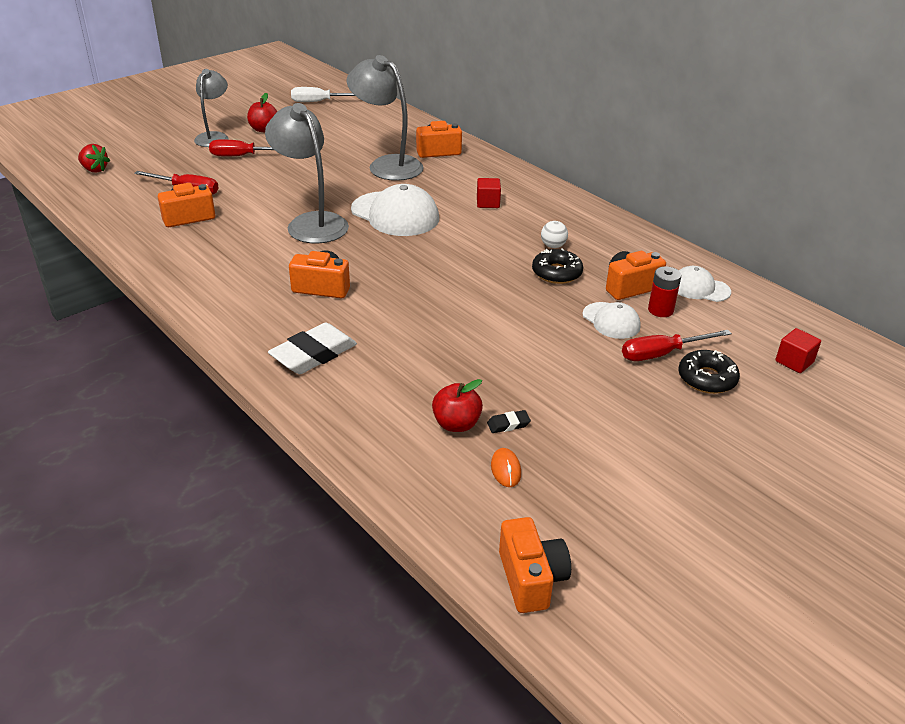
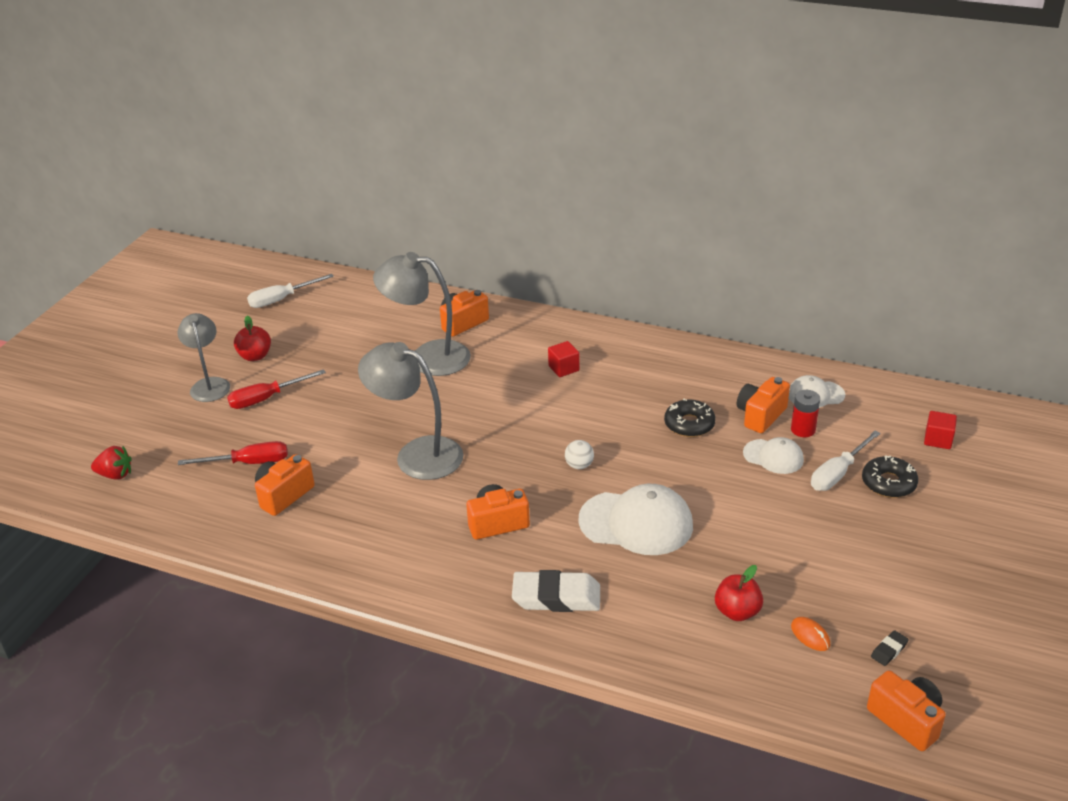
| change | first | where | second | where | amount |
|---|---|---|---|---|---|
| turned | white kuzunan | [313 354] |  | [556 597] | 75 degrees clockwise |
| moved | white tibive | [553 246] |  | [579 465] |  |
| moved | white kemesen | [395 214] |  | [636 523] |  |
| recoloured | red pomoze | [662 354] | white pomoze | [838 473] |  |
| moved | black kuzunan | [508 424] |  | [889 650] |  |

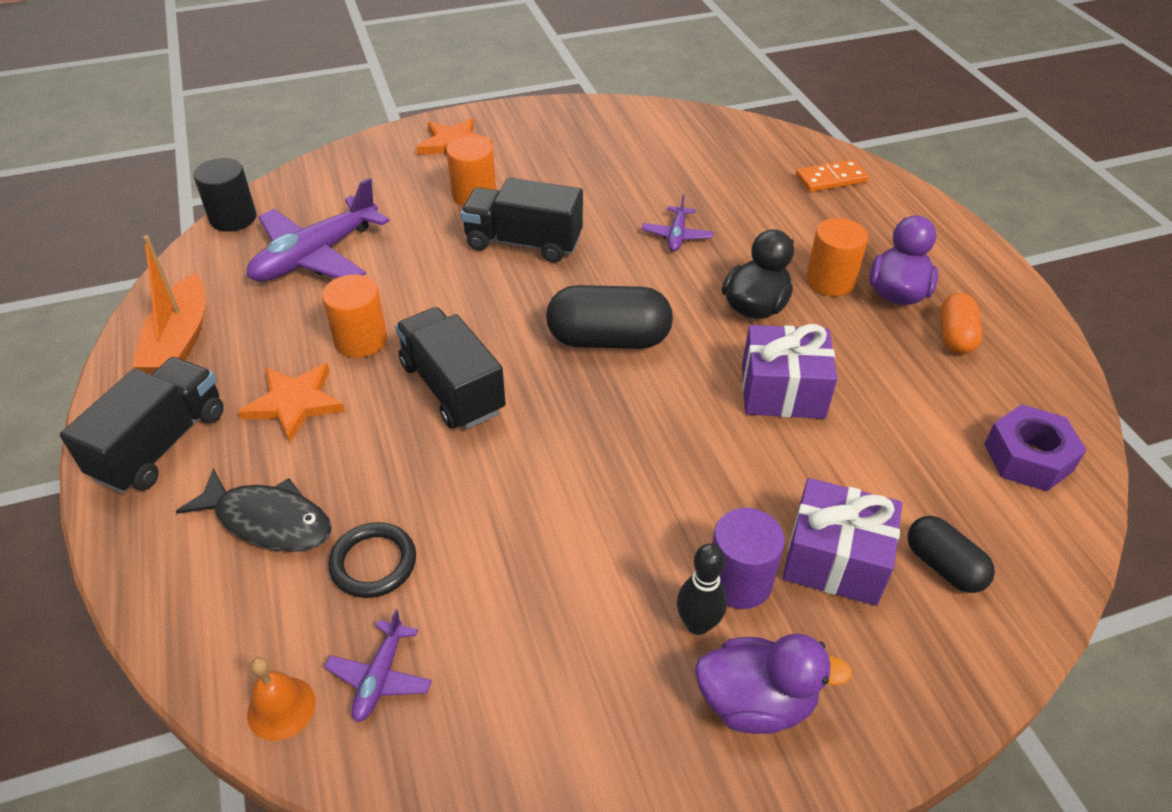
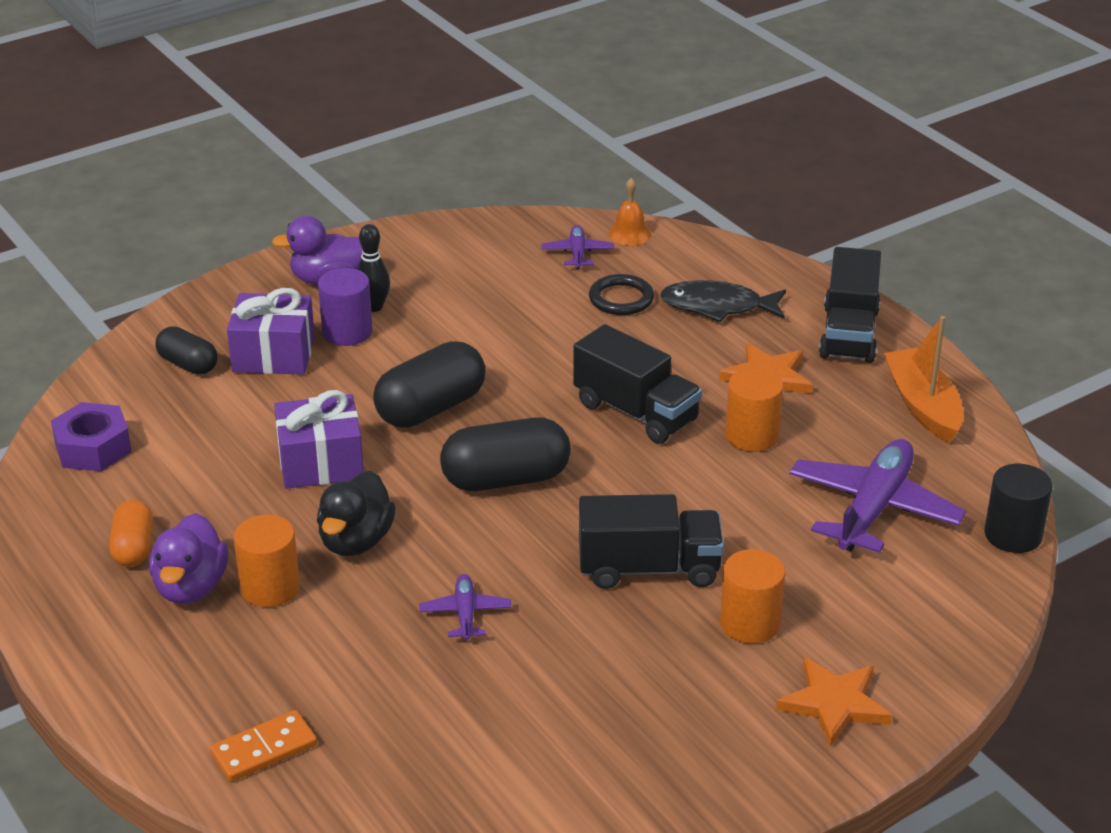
| change | first | where | second | where | amount |
|---|---|---|---|---|---|
| added |  |  | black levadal | [431 409] |  |

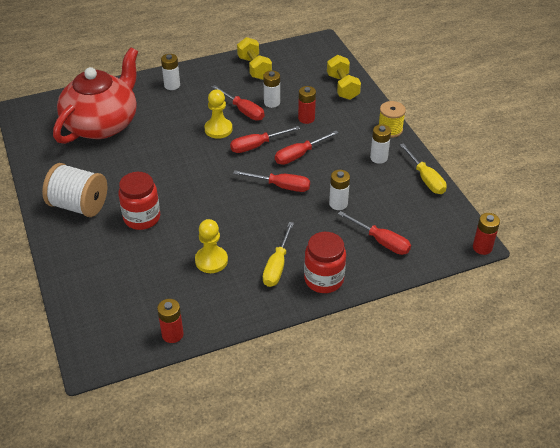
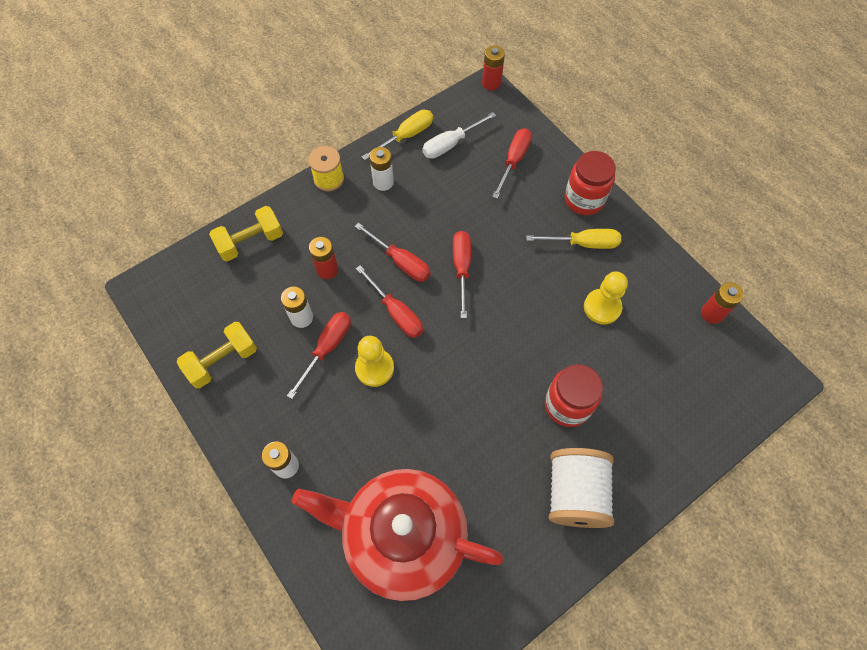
| change | first | where | second | where | amount |
|---|---|---|---|---|---|
| added |  |  | white pomoze | [451 144] |  |
| removed | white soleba | [338 204] |  |  |  |

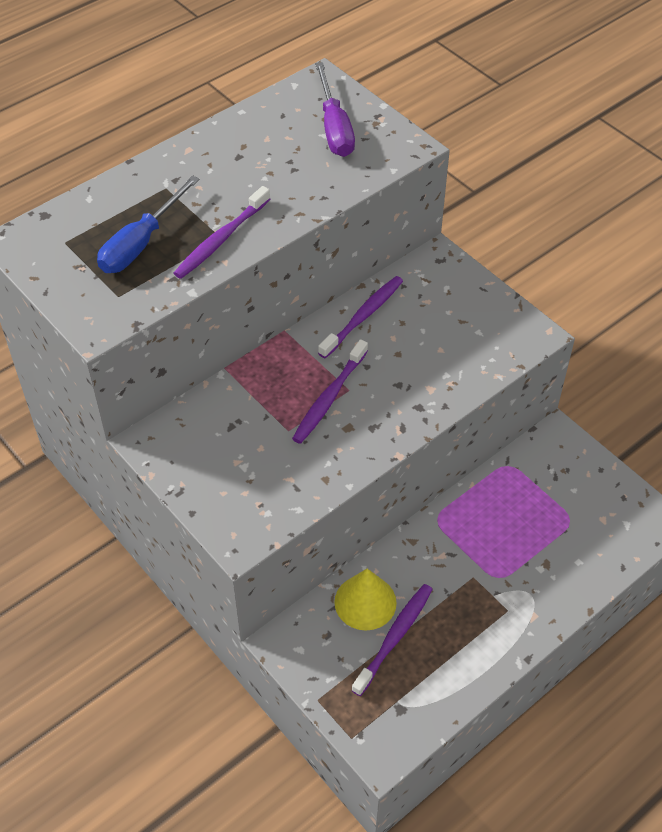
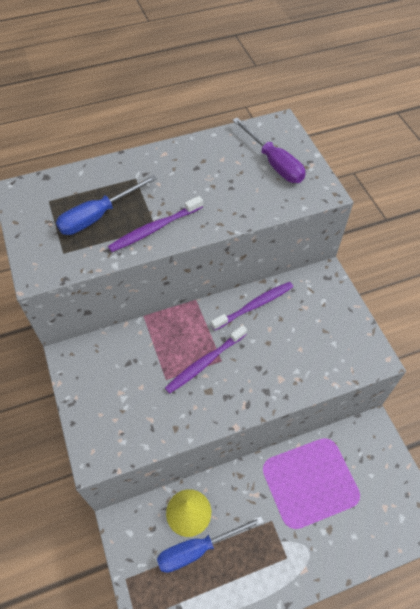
| change | first | where | second | where | amount |
|---|---|---|---|---|---|
| replaced | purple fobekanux | [395 637] | blue pomoze | [198 549] |  |
| turned | purple pomoze | [334 128] |  | [274 163] | 45 degrees counterclockwise |

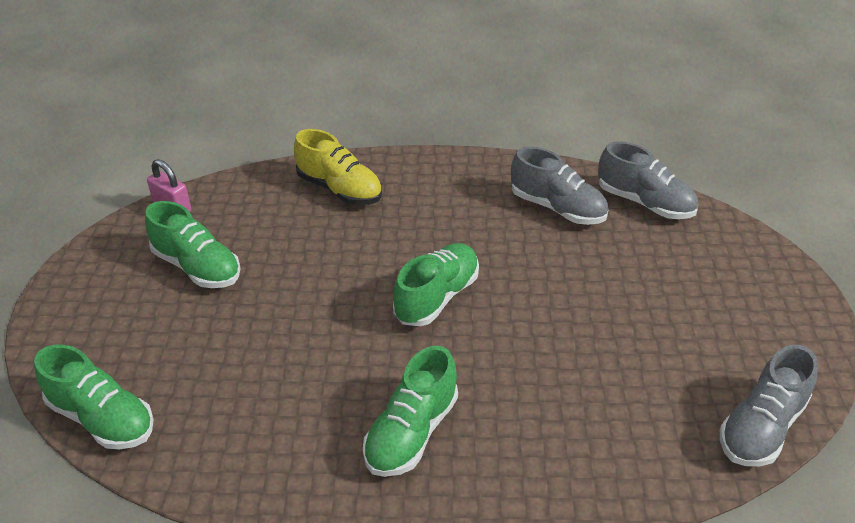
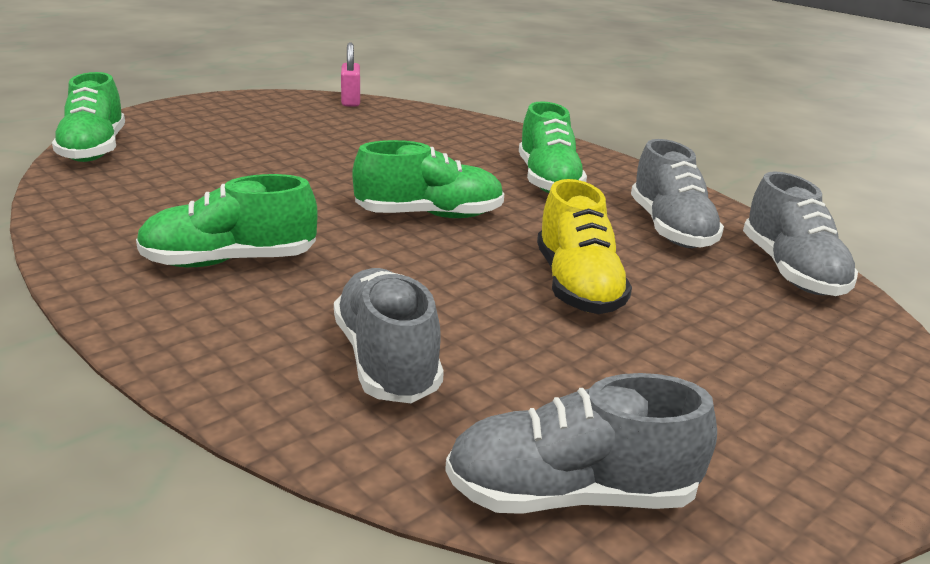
| change | first | where | second | where | amount |
|---|---|---|---|---|---|
| added |  |  | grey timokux | [387 360] |  |
| moved | green timokux | [197 267] |  | [548 180] |  |
| moved | yellow timokux | [339 189] |  | [577 286] |  |

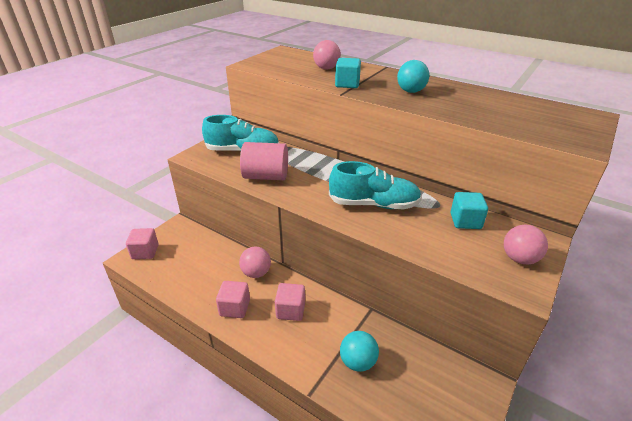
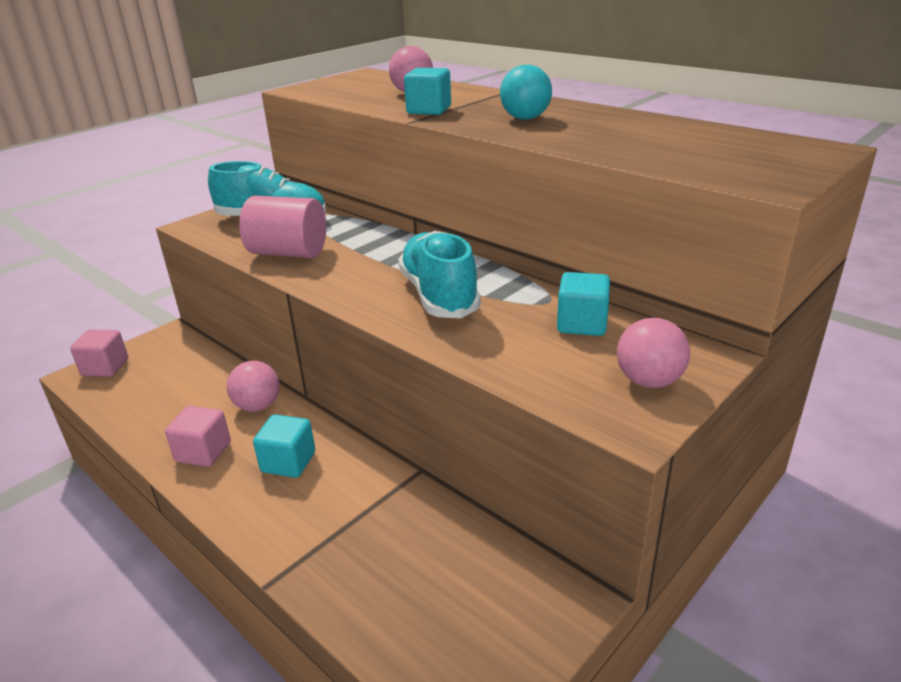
| change | first | where | second | where | amount |
|---|---|---|---|---|---|
| recoloured | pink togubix | [290 310] | turquoise togubix | [288 462] |  |
| turned | turquoise timokux | [374 204] |  | [439 295] | 120 degrees counterclockwise |
| removed | turquoise tibive | [358 362] |  |  |  |

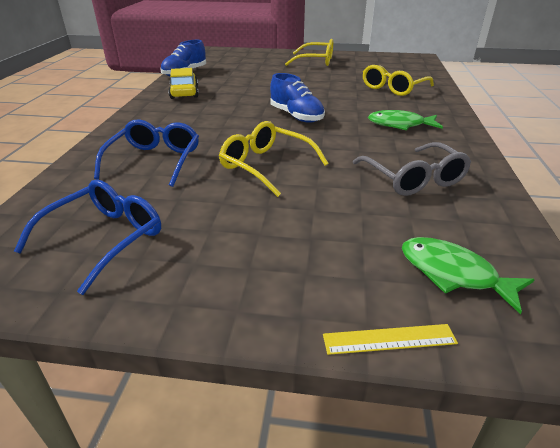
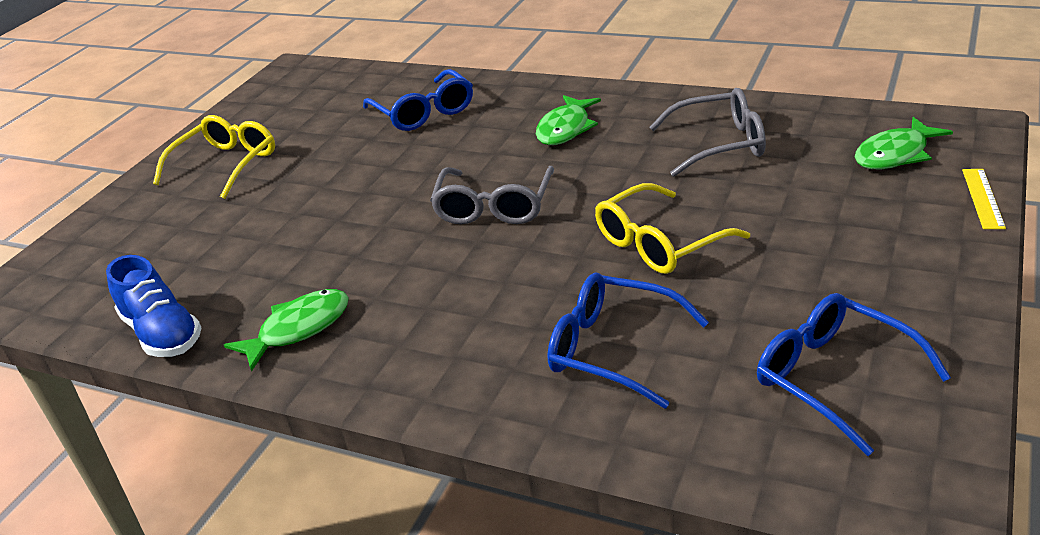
| change | first | where | second | where | amount |
|---|---|---|---|---|---|
| replaced | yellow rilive | [184 92] | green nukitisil | [298 329] |  |
| recoloured | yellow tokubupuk | [393 88] | blue tokubupuk | [424 112] |  |
| replaced | blue timokux | [296 116] | grey tokubupuk | [494 207] |  |

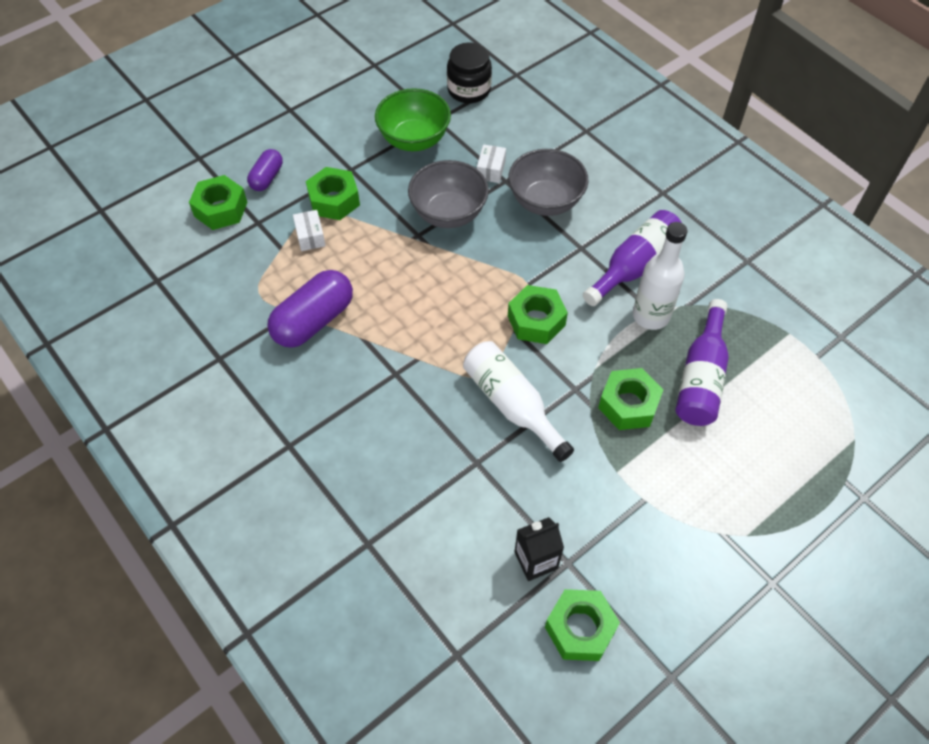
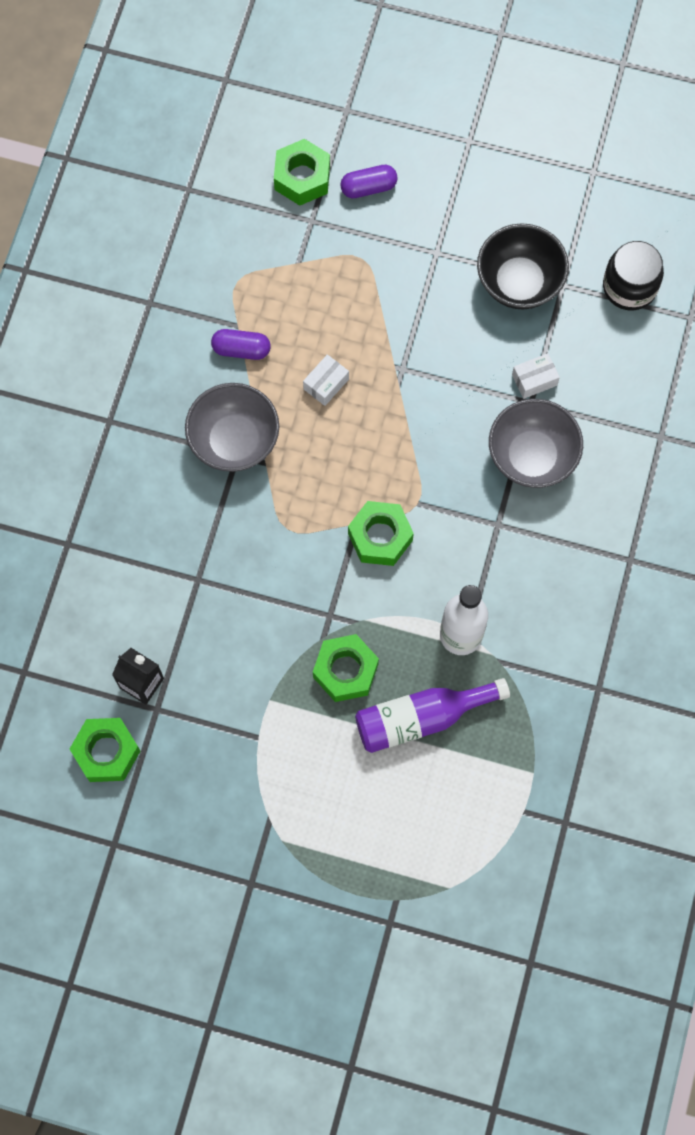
| change | first | where | second | where | amount |
|---|---|---|---|---|---|
| moved | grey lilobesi | [448 213] |  | [234 441] |  |
| resized | purple levadal | [313 321] |  | [241 349] | x0.57 |
| moved | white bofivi | [310 236] |  | [326 384] |  |
| recoloured | green lilobesi | [414 139] | black lilobesi | [519 282] |  |
| removed | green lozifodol | [334 200] |  |  |  |
| removed | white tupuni | [512 405] |  |  |  |
| removed | purple tupuni | [634 265] |  |  |  |

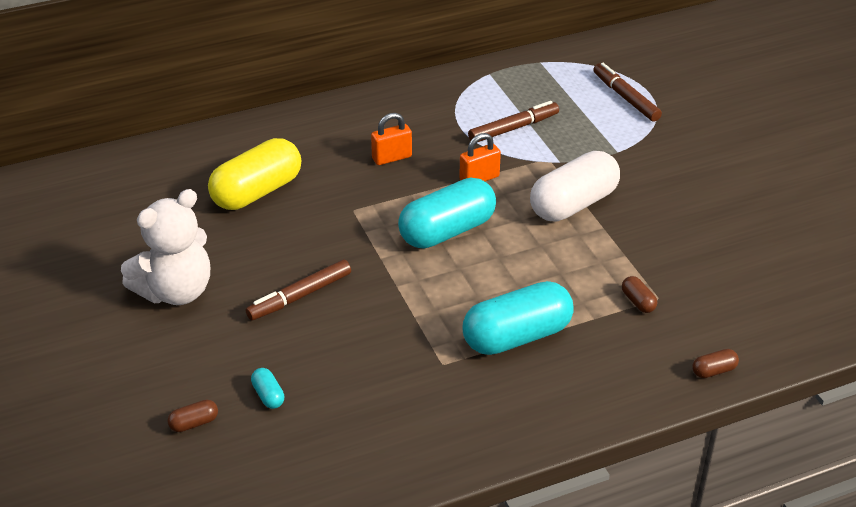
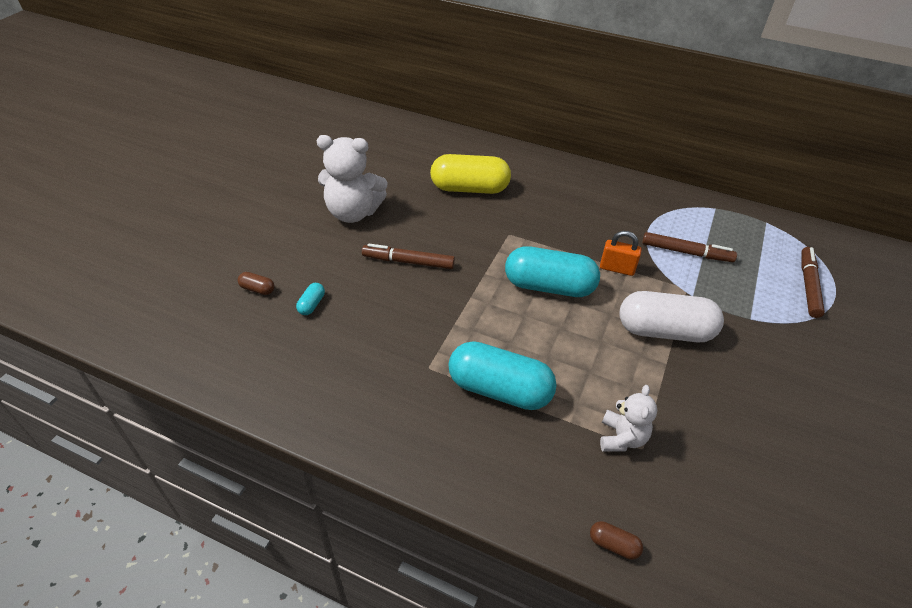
| change | first | where | second | where | amount |
|---|---|---|---|---|---|
| replaced | brown levadal | [638 302] | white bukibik | [621 438] |  |
| removed | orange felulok | [392 158] |  |  |  |

